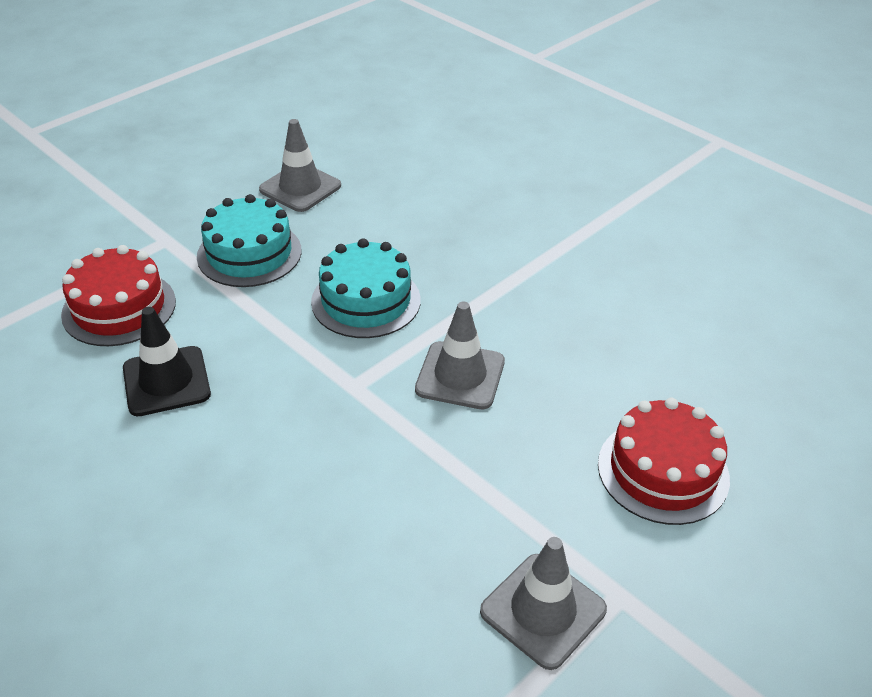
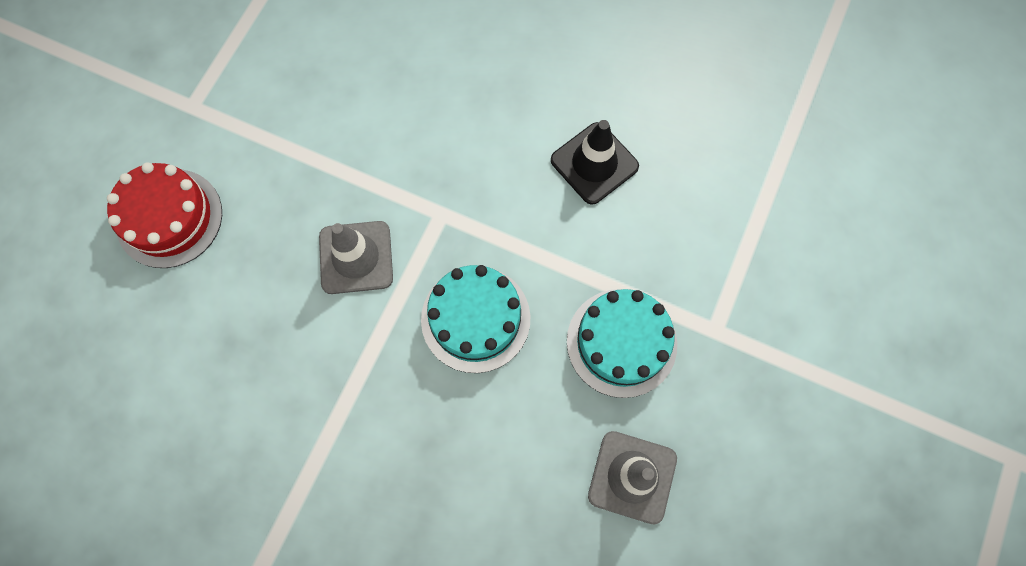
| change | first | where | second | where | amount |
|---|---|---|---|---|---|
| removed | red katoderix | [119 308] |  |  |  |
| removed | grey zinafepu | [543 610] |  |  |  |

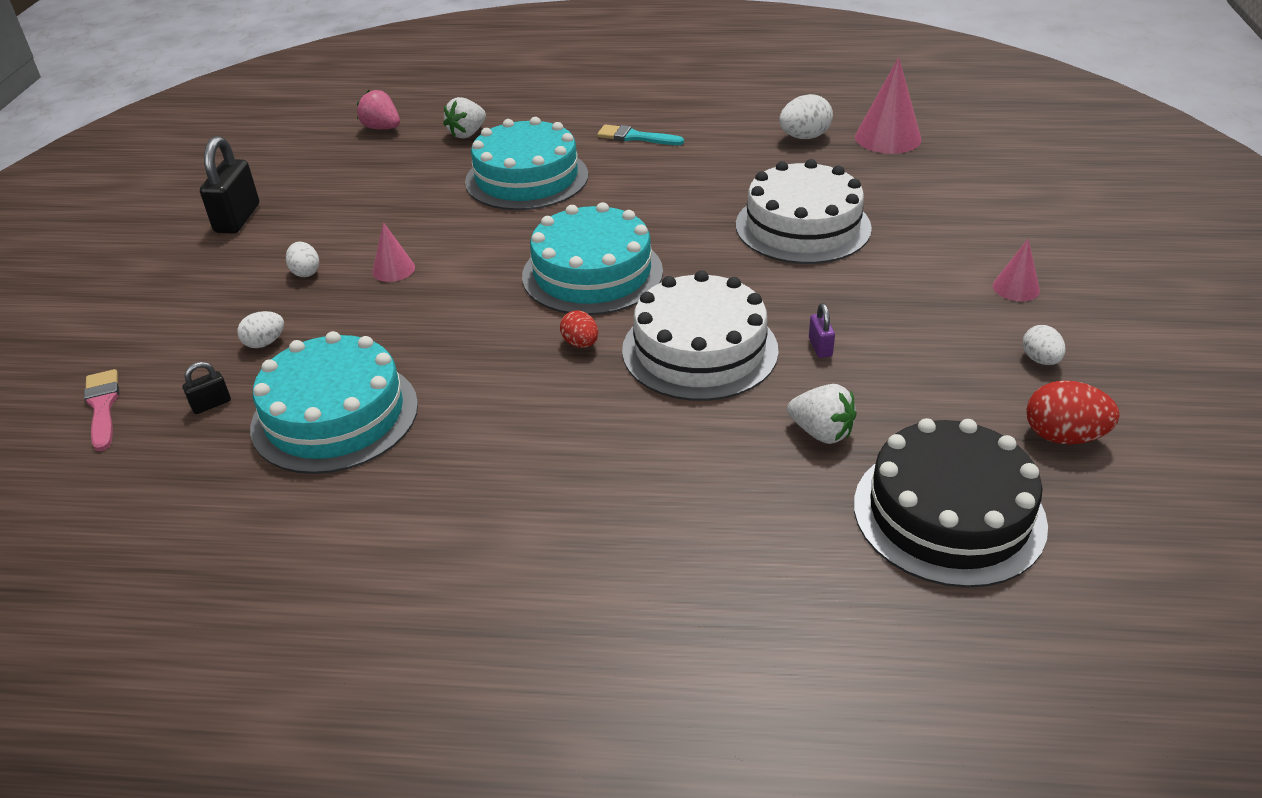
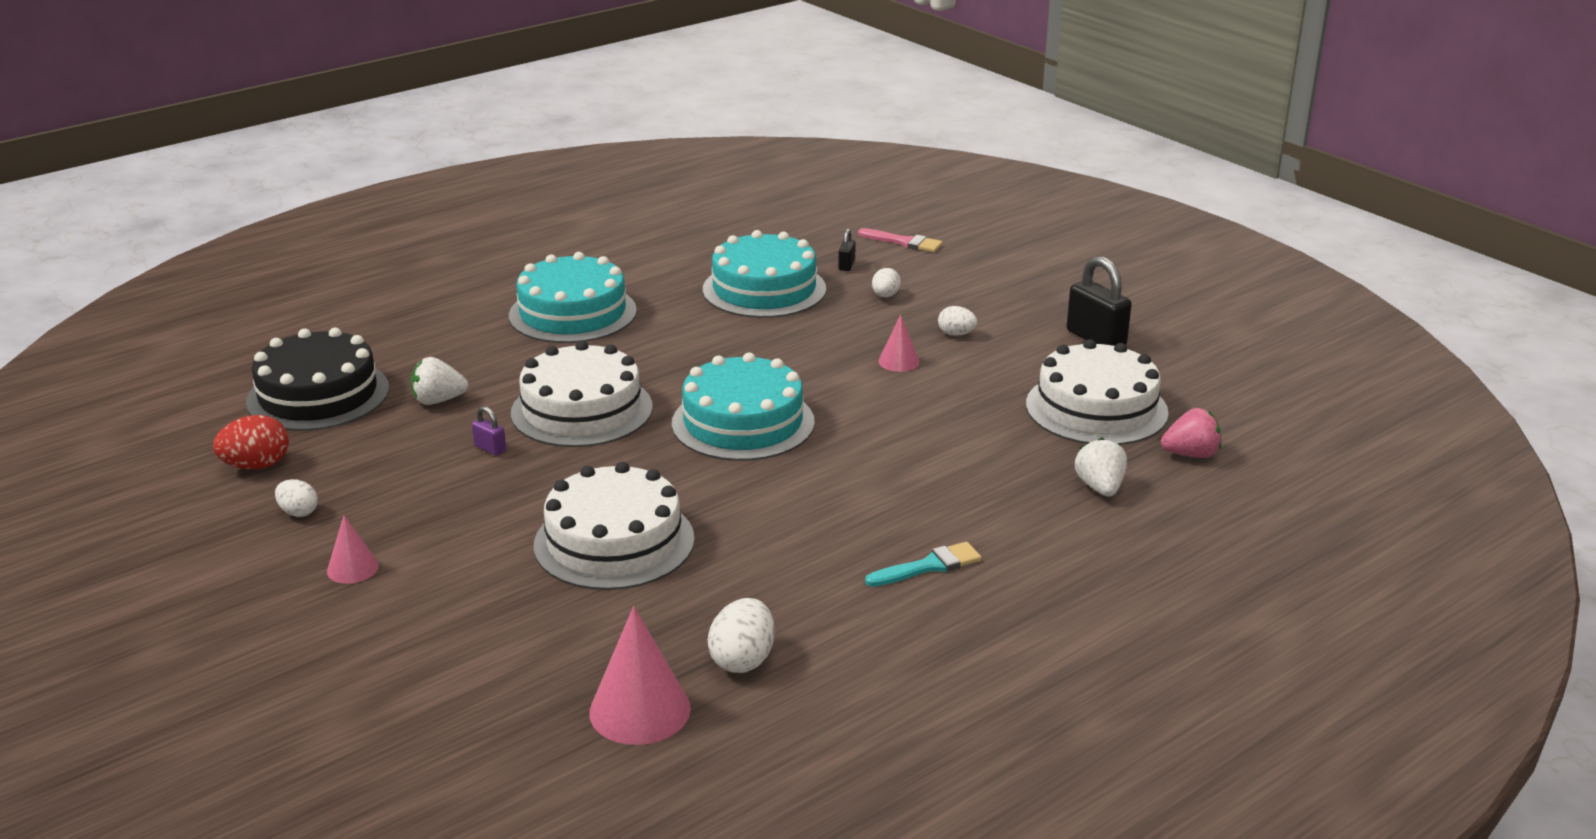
| change | first | where | second | where | amount |
|---|---|---|---|---|---|
| moved | turquoise katoderix | [527 178] |  | [572 313] |  |
| added |  |  | white katoderix | [1096 408] |  |
| removed | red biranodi | [580 344] |  |  |  |

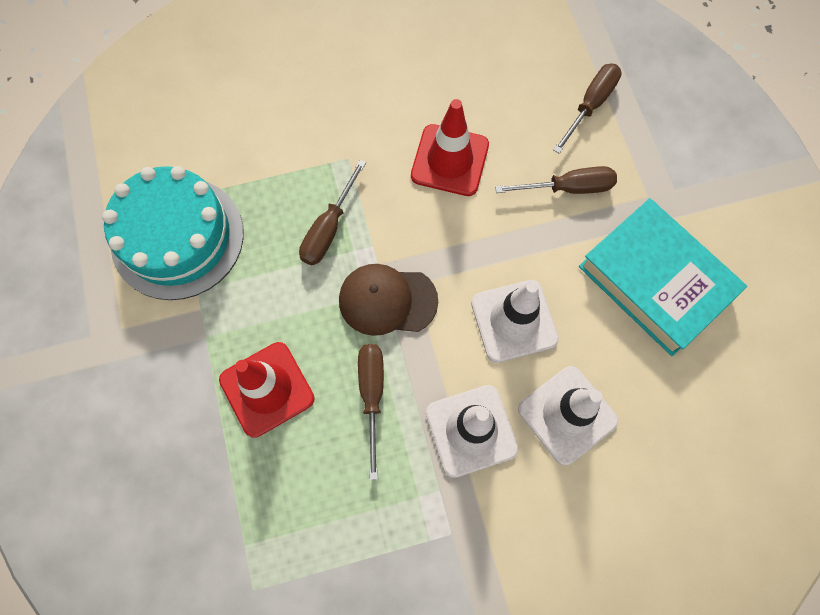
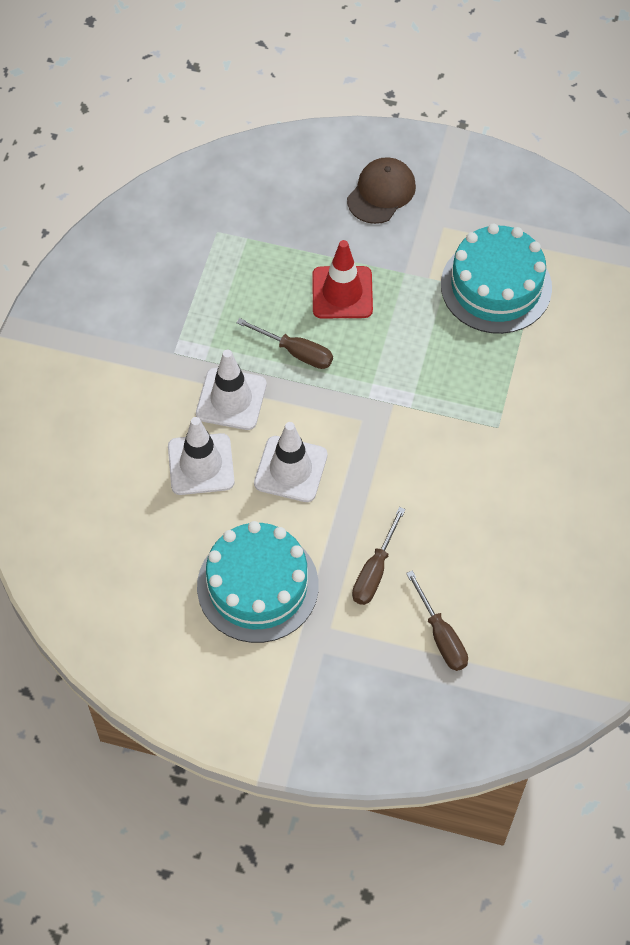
| change | first | where | second | where | amount |
|---|---|---|---|---|---|
| replaced | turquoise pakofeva | [655 281] | turquoise katoderix | [257 586] |  |
| moved | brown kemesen | [387 300] |  | [381 192] |  |
| removed | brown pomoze | [329 228] |  |  |  |
| removed | red zinafepu | [450 160] |  |  |  |

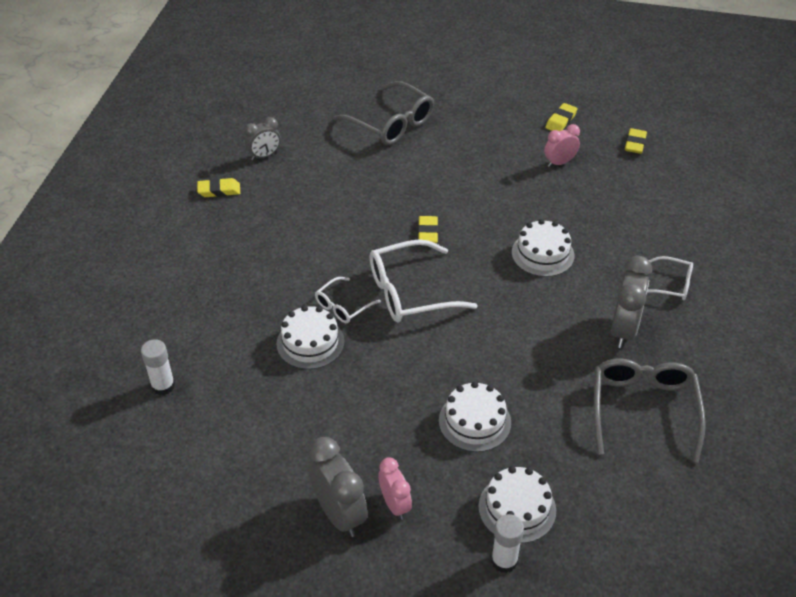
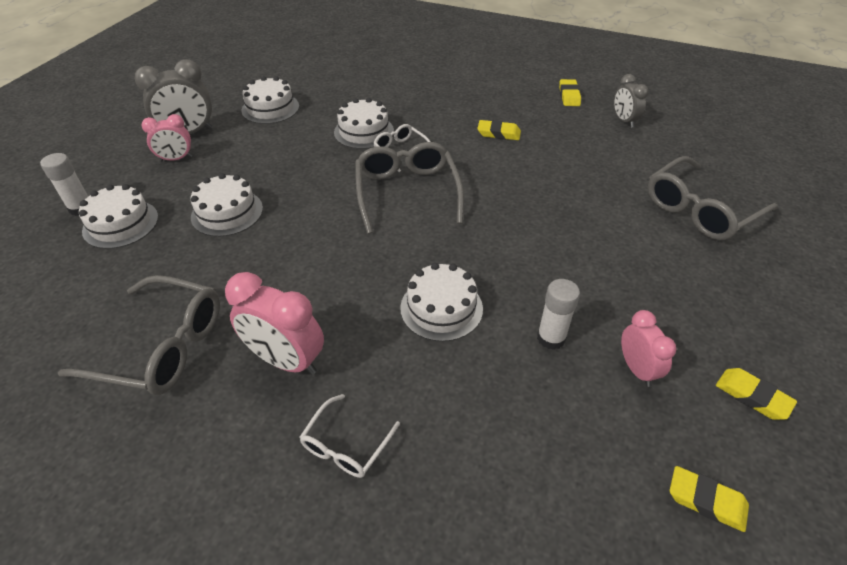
| change | first | where | second | where | amount |
|---|---|---|---|---|---|
| recoloured | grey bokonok | [623 330] | pink bokonok | [286 360] |  |
| added |  |  | white katoderix | [270 108] |  |
| recoloured | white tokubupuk | [411 292] | grey tokubupuk | [407 193] |  |
| moved | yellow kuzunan | [428 232] |  | [498 133] |  |
| moved | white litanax | [163 386] |  | [551 338] |  |

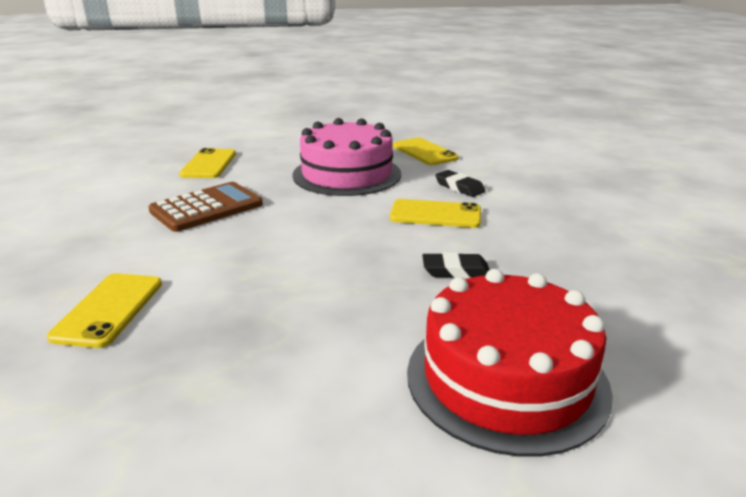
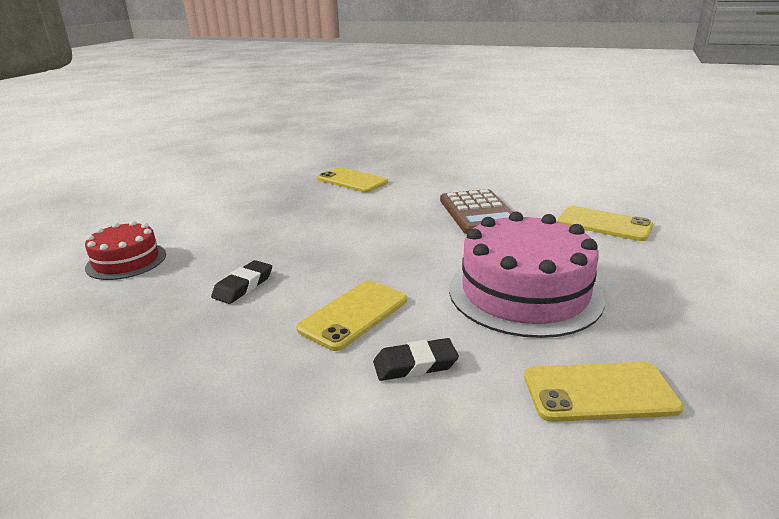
| change | first | where | second | where | amount |
|---|---|---|---|---|---|
| resized | red katoderix | [506 379] |  | [126 261] | x0.57 |

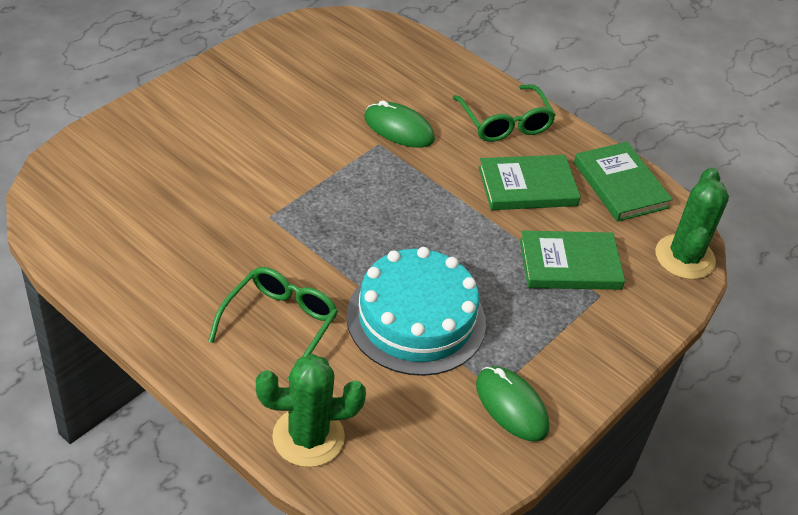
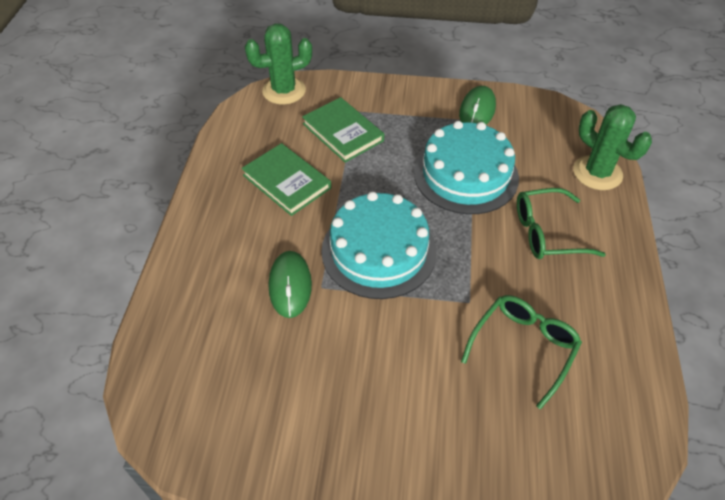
| change | first | where | second | where | amount |
|---|---|---|---|---|---|
| added |  |  | turquoise katoderix | [378 251] |  |
| moved | green tokubupuk | [505 123] |  | [523 347] |  |
| removed | green pakofeva | [620 185] |  |  |  |

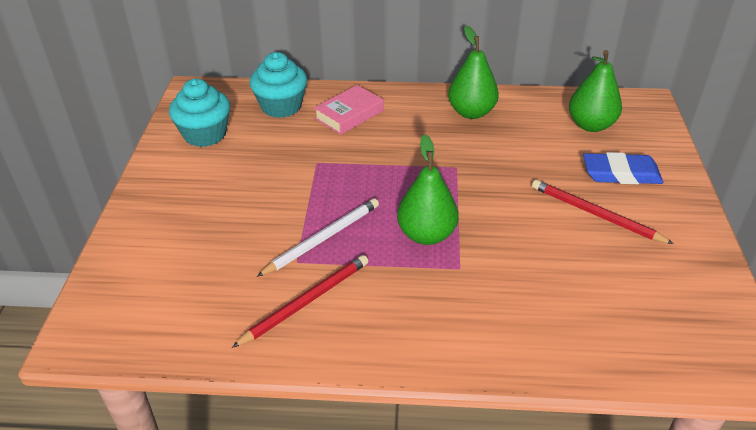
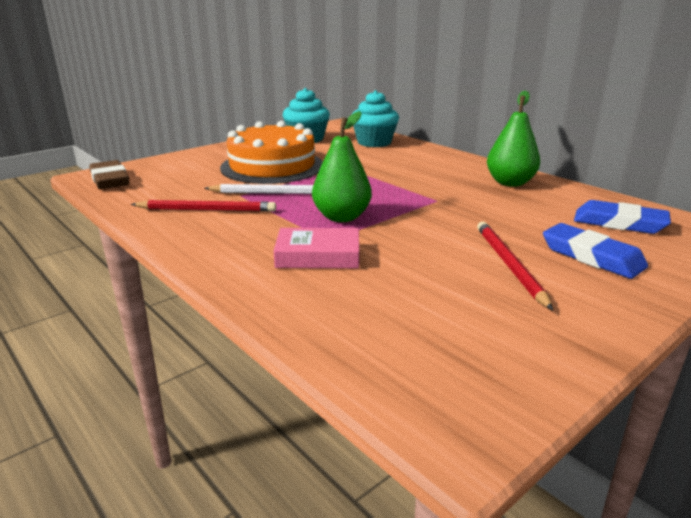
| change | first | where | second | where | amount |
|---|---|---|---|---|---|
| added |  |  | brown kuzunan | [110 180] |  |
| added |  |  | orange katoderix | [272 166] |  |
| moved | pink pakofeva | [349 115] |  | [318 256] |  |
| replaced | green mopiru | [590 125] | blue kuzunan | [619 223] |  |

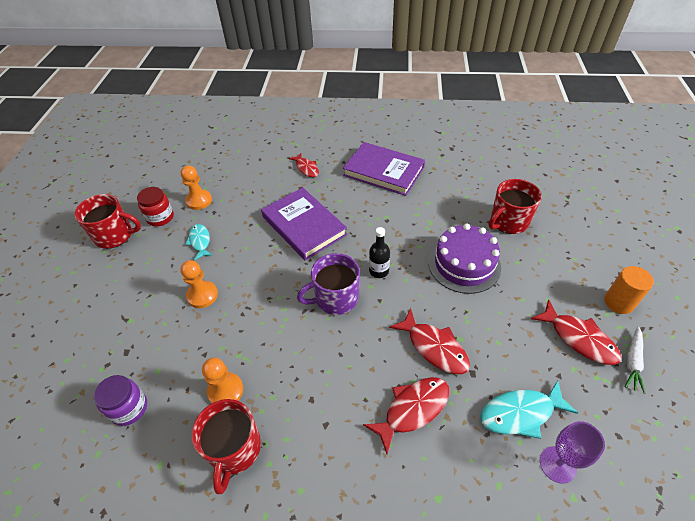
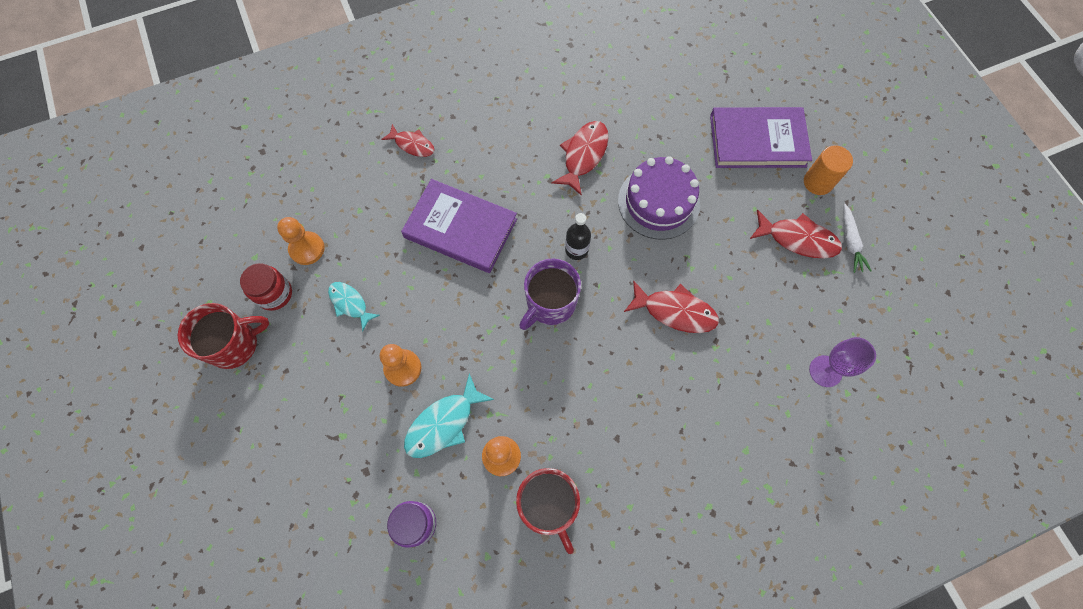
| change | first | where | second | where | amount |
|---|---|---|---|---|---|
| moved | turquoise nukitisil | [520 413] |  | [443 423] |  |
| moved | red nukitisil | [413 409] |  | [583 155] |  |
| moved | purple pakofeva | [383 171] |  | [757 141] |  |
| removed | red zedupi | [508 222] |  |  |  |

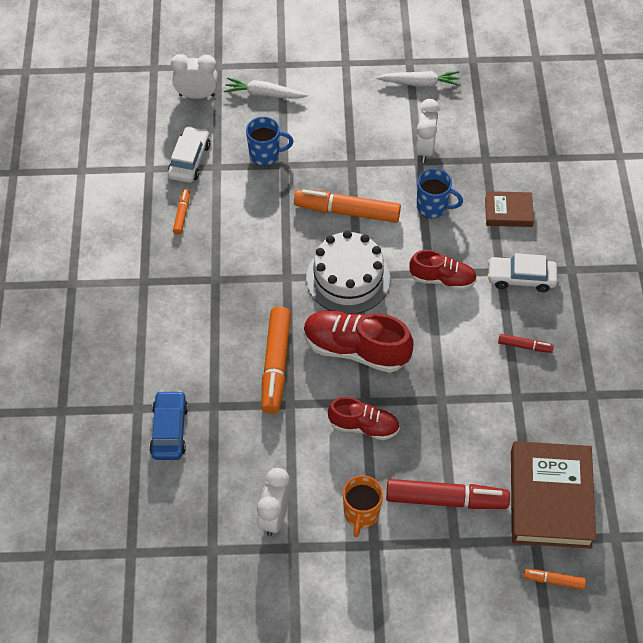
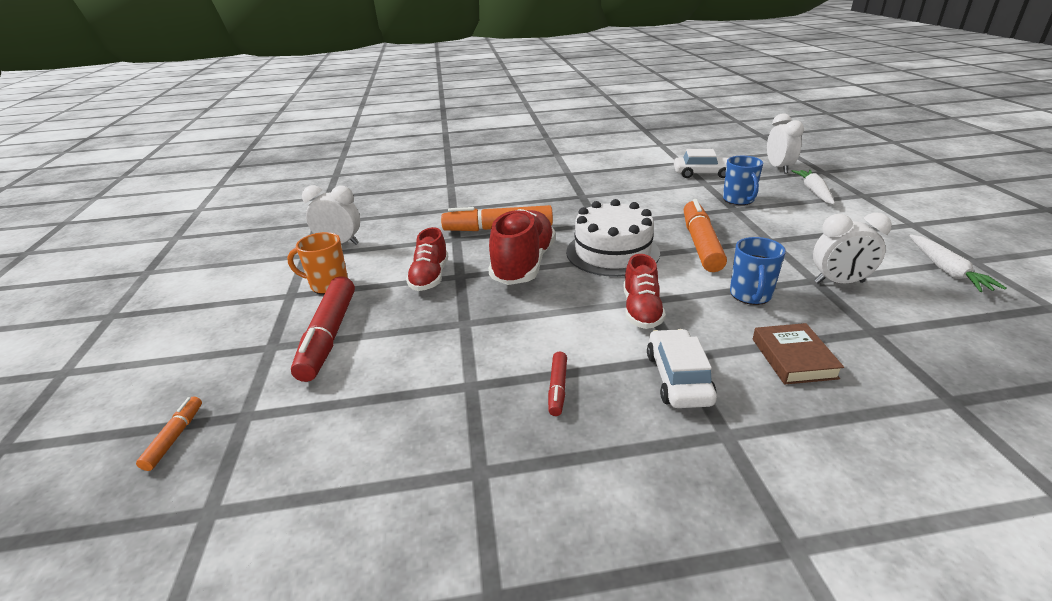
| change | first | where | second | where | amount |
|---|---|---|---|---|---|
| removed | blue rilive | [169 430] |  |  |  |
| removed | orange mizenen | [182 214] |  |  |  |
| removed | brown pakofeva | [550 498] |  |  |  |

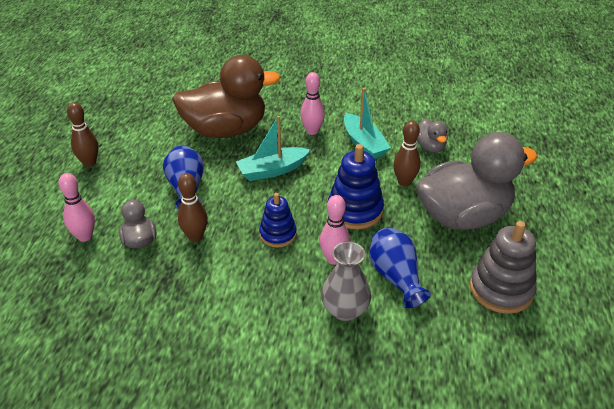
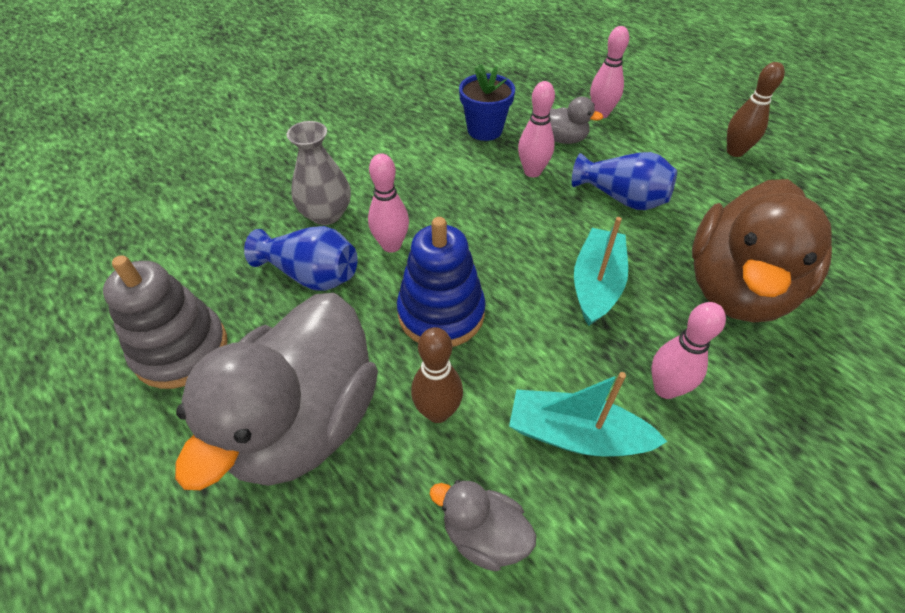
| change | first | where | second | where | amount |
|---|---|---|---|---|---|
| added |  |  | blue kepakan | [484 130] |  |
| recoloured | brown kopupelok | [195 236] | pink kopupelok | [532 172] |  |
| removed | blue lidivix | [278 234] |  |  |  |

